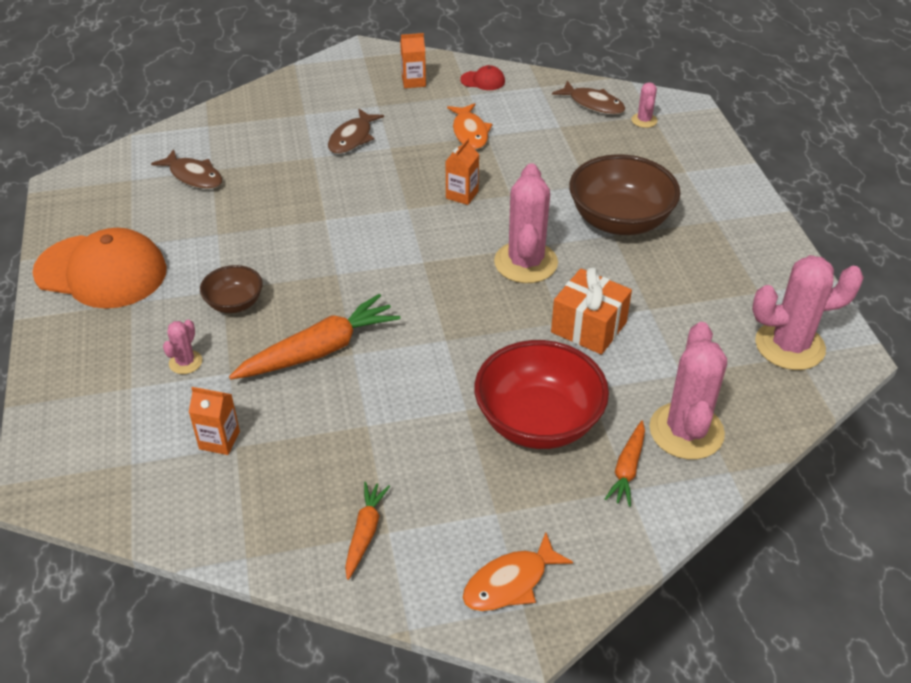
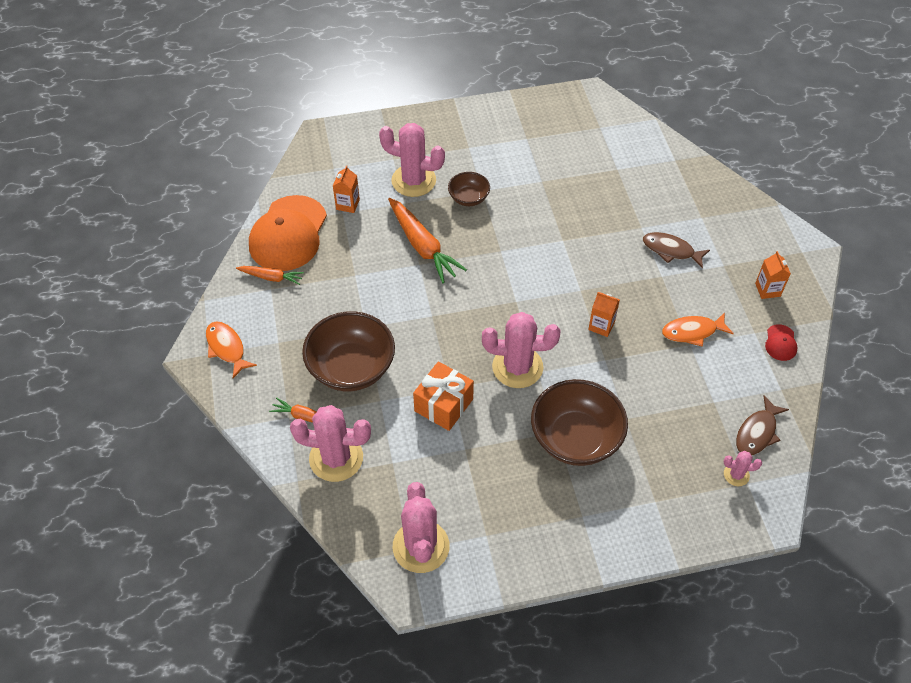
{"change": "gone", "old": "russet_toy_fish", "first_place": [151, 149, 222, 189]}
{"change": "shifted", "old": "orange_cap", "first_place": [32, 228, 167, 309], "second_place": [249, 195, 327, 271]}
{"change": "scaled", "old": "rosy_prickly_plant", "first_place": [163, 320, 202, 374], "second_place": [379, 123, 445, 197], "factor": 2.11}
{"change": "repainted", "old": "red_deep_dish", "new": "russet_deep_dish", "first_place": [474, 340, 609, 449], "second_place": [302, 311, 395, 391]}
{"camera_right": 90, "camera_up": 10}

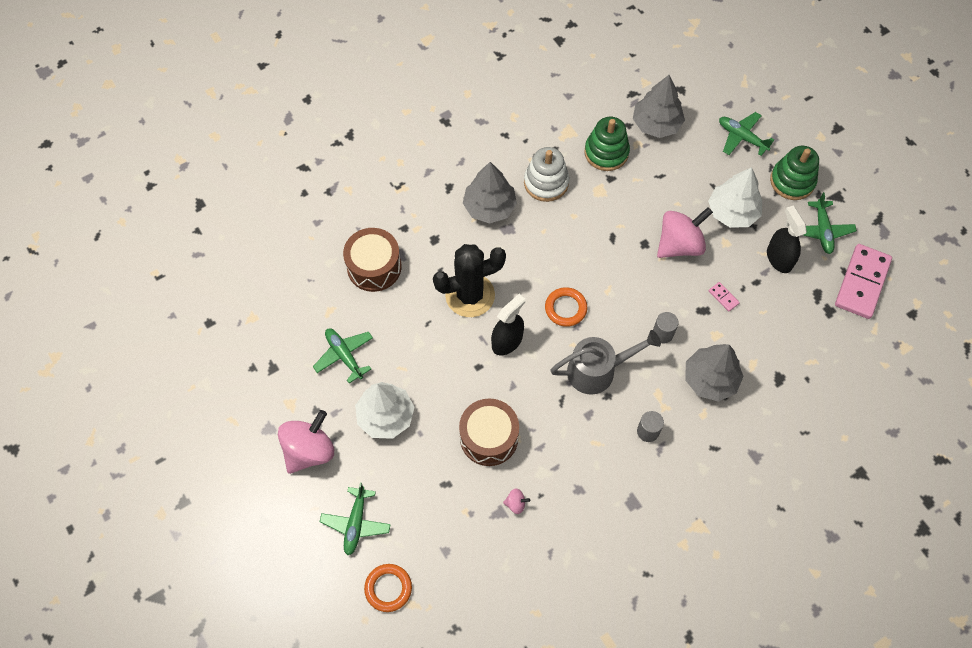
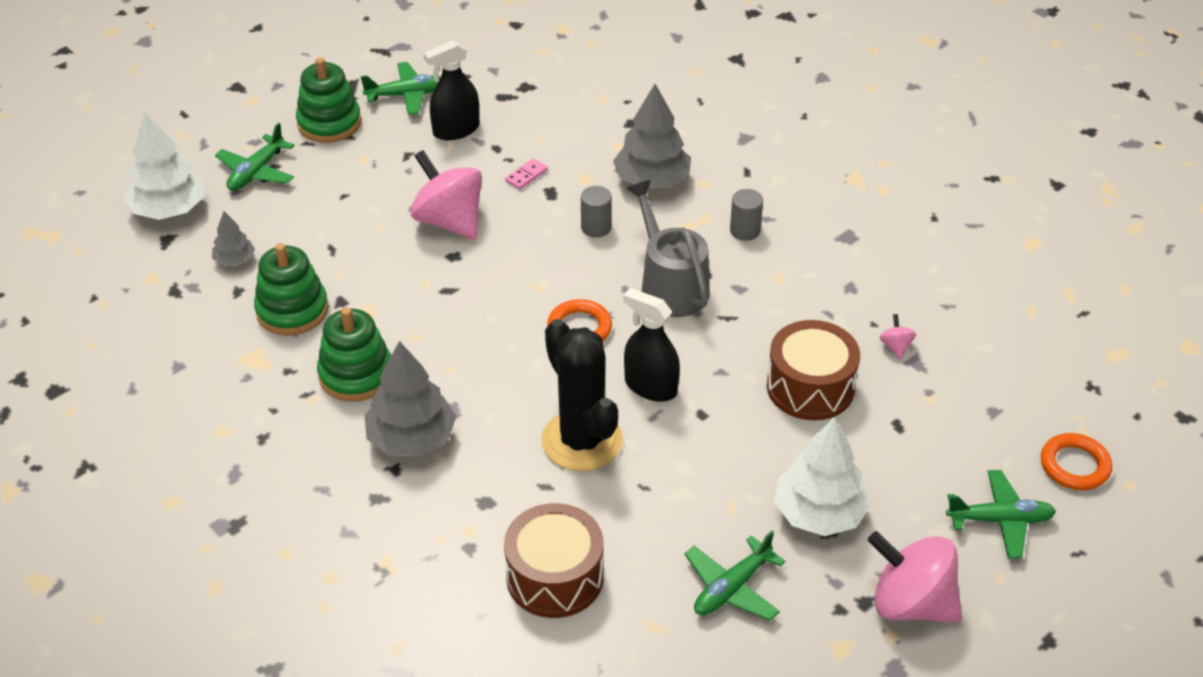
{"change": "scaled", "old": "ash-grey_toy_tree", "first_place": [633, 75, 685, 138], "second_place": [212, 211, 255, 266], "factor": 0.52}
{"change": "repainted", "old": "snow-white_stacking_rings", "new": "emerald_stacking_rings", "first_place": [524, 147, 569, 202], "second_place": [317, 307, 391, 402]}
{"change": "shifted", "old": "snow-white_toy_tree", "first_place": [708, 167, 762, 228], "second_place": [124, 112, 205, 220]}
{"change": "gone", "old": "rosy_domino_tile", "first_place": [835, 244, 892, 319]}
{"camera_right": -100, "camera_up": -20}

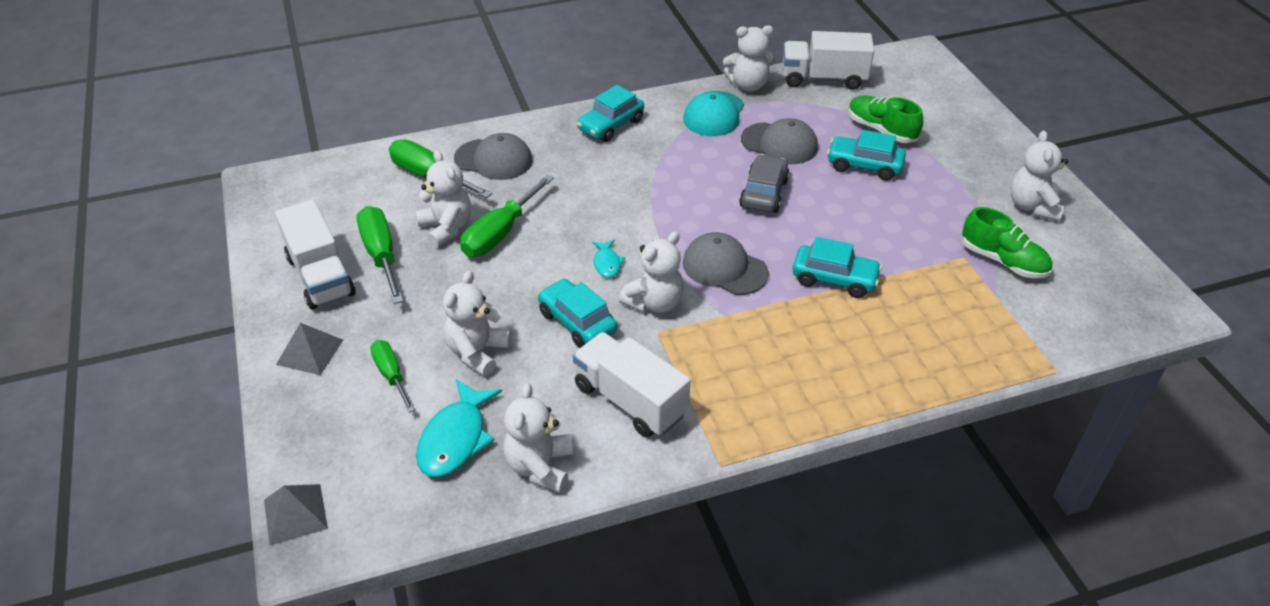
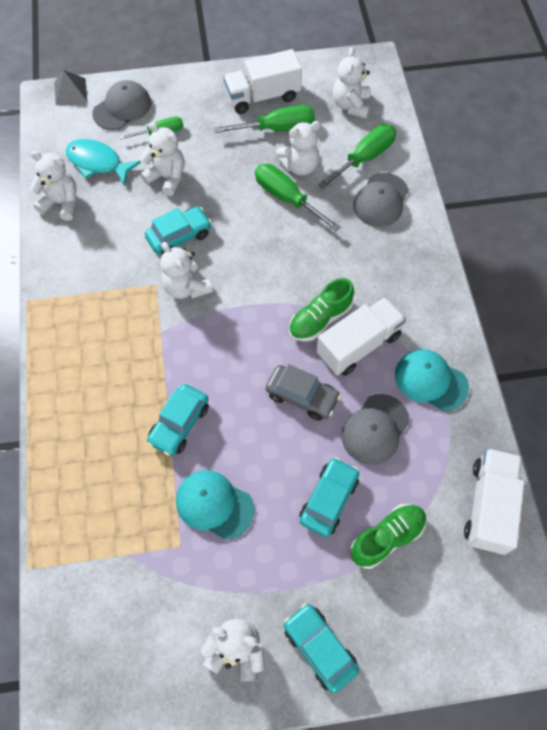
{"change": "shifted", "old": "snow-white_teddy_bear", "first_place": [723, 25, 775, 91], "second_place": [333, 47, 371, 119]}
{"change": "shifted", "old": "aqua_automobile", "first_place": [577, 85, 644, 142], "second_place": [284, 603, 359, 693]}
{"change": "shifted", "old": "emerald_lace-up_shoe", "first_place": [962, 207, 1052, 278], "second_place": [289, 278, 354, 342]}
{"change": "shifted", "old": "ash-grey_cap", "first_place": [683, 232, 769, 295], "second_place": [93, 80, 151, 130]}
{"change": "gone", "old": "aqua_toy_fish", "first_place": [592, 240, 625, 278]}
{"change": "gone", "old": "ash-grey_solid_pyramid", "first_place": [276, 323, 343, 375]}
{"change": "shifted", "old": "snow-white_truck", "first_place": [573, 332, 691, 438], "second_place": [316, 297, 406, 376]}
{"change": "new", "new": "aqua_cap", "second_place": [176, 470, 254, 540]}
{"camera_right": 100, "camera_up": 20}

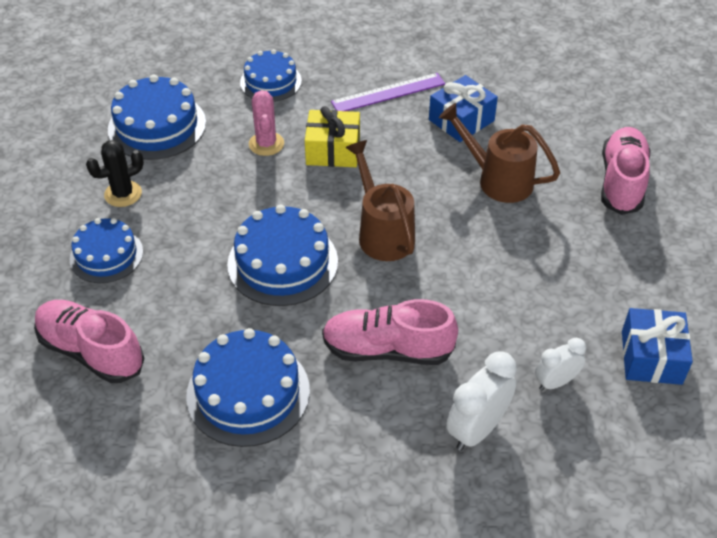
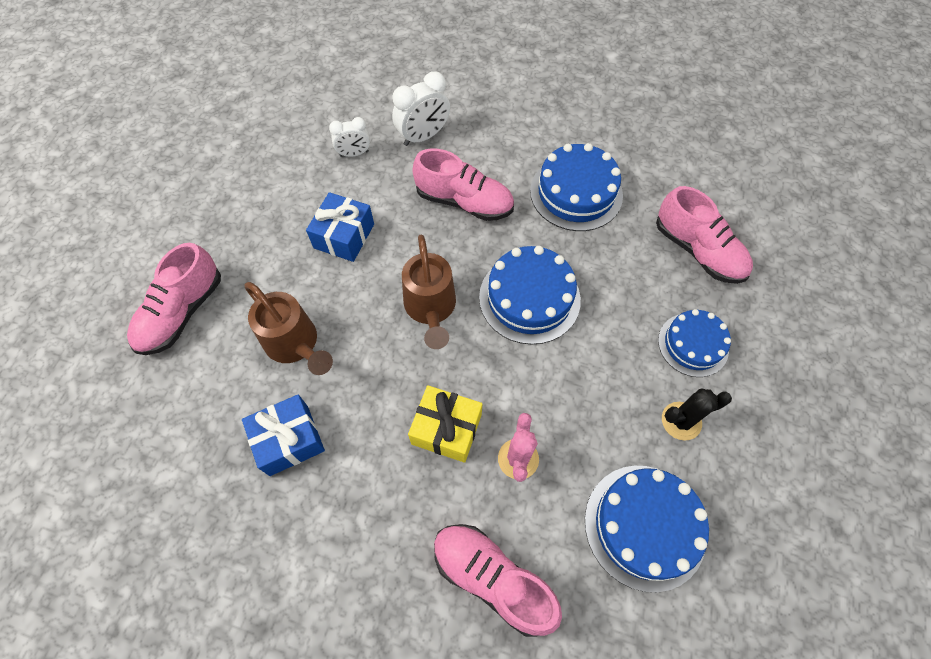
{"change": "swapped", "old": "royal_blue_gateau", "new": "rosy_lace-up_shoe", "first_place": [240, 49, 302, 102], "second_place": [434, 524, 562, 637]}
{"change": "gone", "old": "royal_purple_ruler", "first_place": [331, 73, 445, 111]}
{"change": "shifted", "old": "royal_blue_present", "first_place": [622, 308, 693, 385], "second_place": [306, 192, 374, 262]}
{"camera_right": -165, "camera_up": 15}

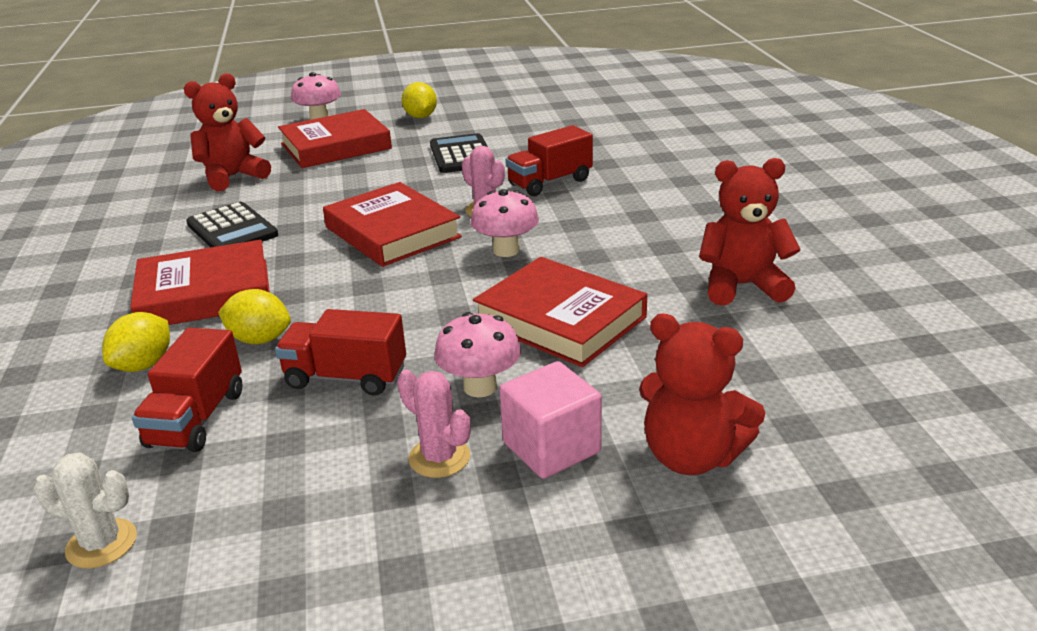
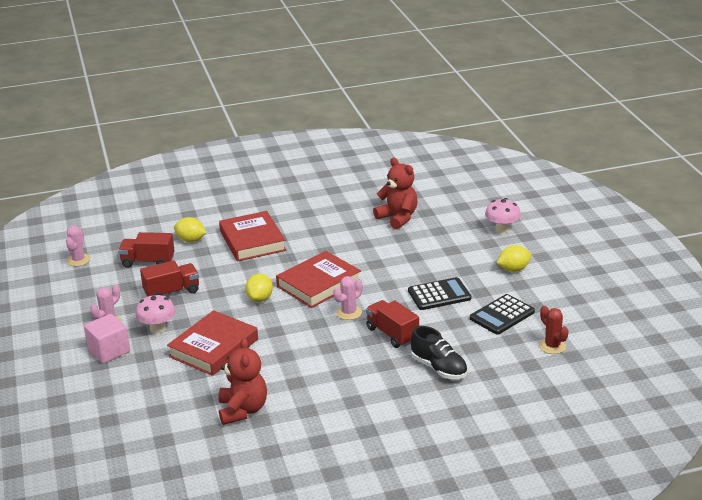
{"change": "gone", "old": "red_book", "first_place": [278, 109, 392, 168]}
{"change": "gone", "old": "rosy_toadstool", "first_place": [471, 189, 539, 257]}
{"change": "shifted", "old": "ebony_adding_machine", "first_place": [186, 202, 278, 247], "second_place": [470, 294, 535, 335]}
{"change": "shifted", "old": "golden_toy_lemon", "first_place": [218, 289, 291, 344], "second_place": [245, 273, 273, 302]}
{"change": "rotated", "old": "red_truck", "first_place": [275, 309, 406, 396], "second_place": [140, 260, 199, 297], "degrees": 60}
{"change": "gone", "old": "red_teddy_bear", "first_place": [639, 313, 765, 475]}
{"change": "repainted", "old": "snow-white_prickly_plant", "new": "rosy_prickly_plant", "first_place": [34, 452, 137, 568], "second_place": [66, 225, 91, 266]}
{"change": "new", "new": "red_prickly_plant", "second_place": [539, 306, 569, 354]}
{"change": "new", "new": "ebony_lace-up_shoe", "second_place": [411, 326, 468, 379]}
{"camera_right": 85, "camera_up": 0}

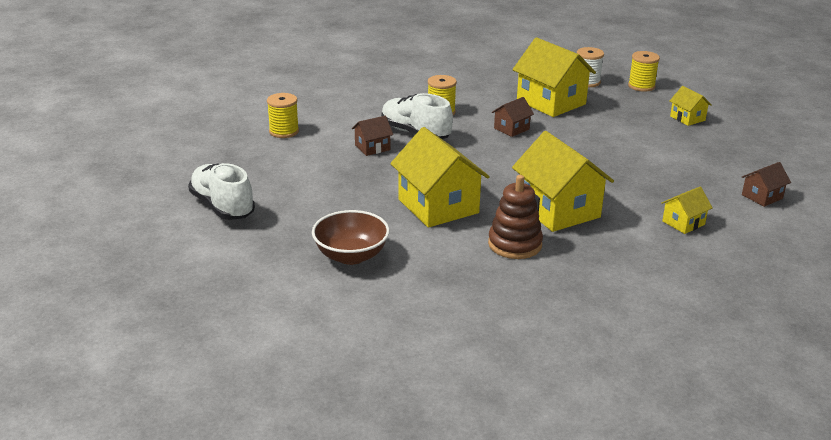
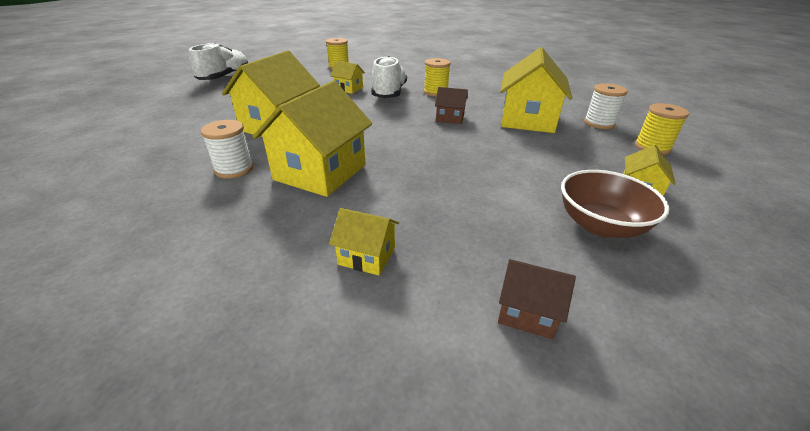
{"change": "repainted", "old": "russet_cottage", "new": "golden_cottage", "first_place": [352, 116, 393, 156], "second_place": [330, 61, 365, 94]}
{"change": "swapped", "old": "russet_stacking_rings", "new": "snow-white_reel_of_thread", "first_place": [488, 175, 543, 259], "second_place": [201, 120, 254, 179]}
{"change": "shifted", "old": "russet_deep_dish", "first_place": [312, 210, 389, 265], "second_place": [561, 170, 669, 238]}
{"camera_right": 55, "camera_up": 5}

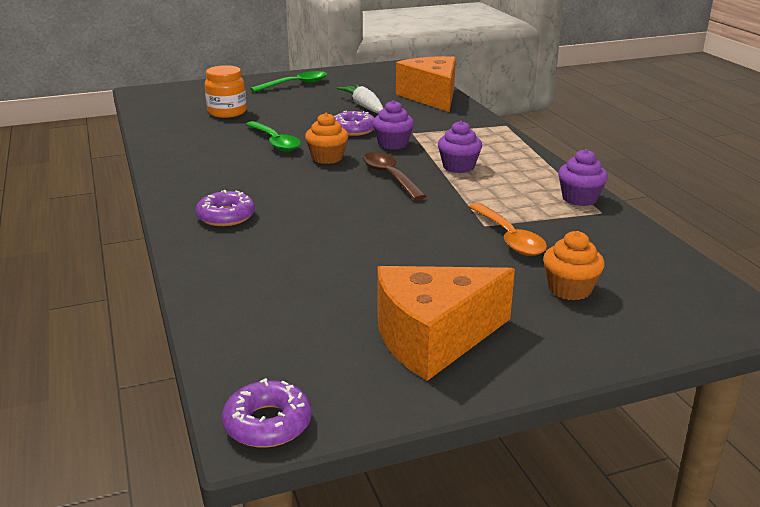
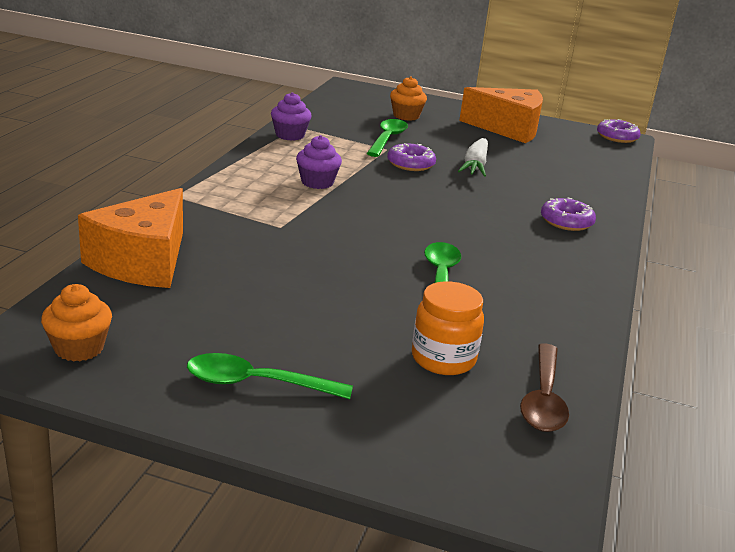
{"change": "shifted", "old": "snow-white_root_vegetable", "first_place": [337, 84, 384, 114], "second_place": [458, 138, 488, 177]}
{"change": "gone", "old": "royal_purple_muffin", "first_place": [373, 100, 414, 150]}
{"change": "shifted", "old": "royal_purple_doughnut", "first_place": [334, 111, 374, 136], "second_place": [387, 143, 436, 171]}
{"change": "shifted", "old": "orange_muffin", "first_place": [305, 113, 348, 164], "second_place": [41, 284, 112, 362]}
{"change": "shifted", "old": "russet_teaspoon", "first_place": [363, 152, 427, 200], "second_place": [520, 343, 569, 432]}
{"change": "repainted", "old": "orange_teaspoon", "new": "emerald_teaspoon", "first_place": [469, 203, 547, 256], "second_place": [367, 119, 408, 157]}
{"camera_right": -145, "camera_up": 0}

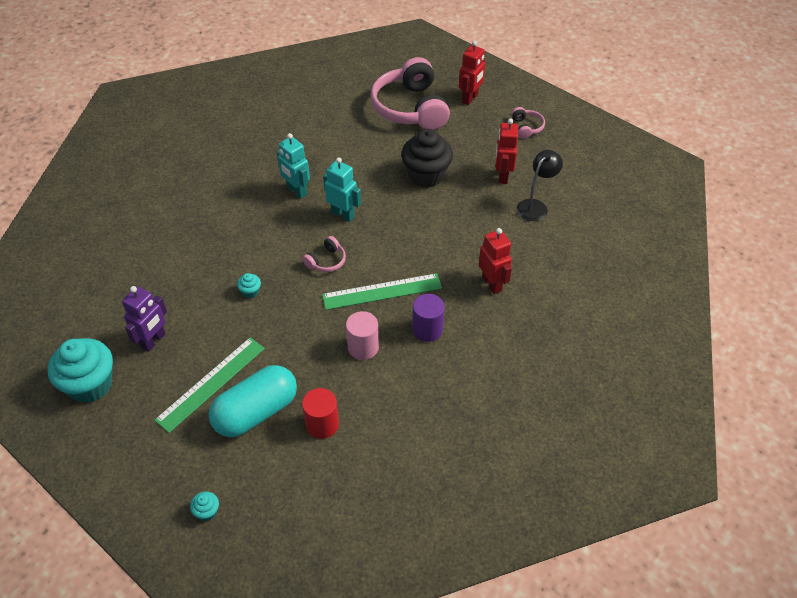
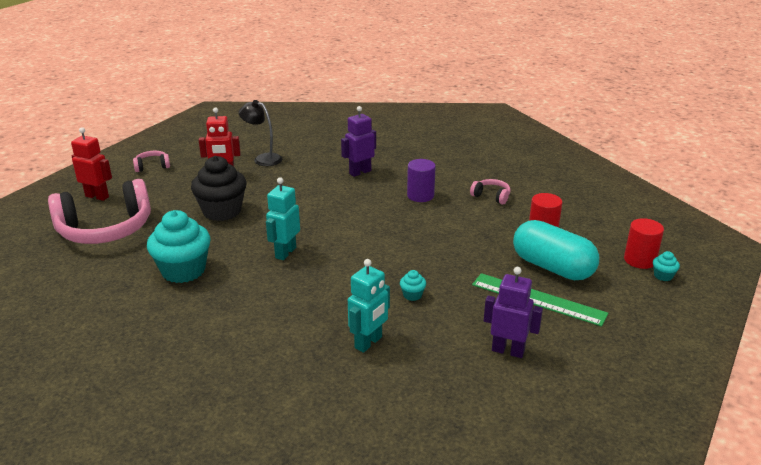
{"change": "shifted", "old": "aqua_robot", "first_place": [277, 133, 310, 199], "second_place": [348, 259, 390, 353]}
{"change": "repainted", "old": "red_robot", "new": "royal_purple_robot", "first_place": [479, 228, 512, 294], "second_place": [341, 106, 376, 177]}
{"change": "shifted", "old": "rosy_over-ear_headphones", "first_place": [302, 236, 346, 272], "second_place": [470, 179, 510, 205]}
{"change": "gone", "old": "emerald_ruler", "first_place": [322, 273, 442, 310]}
{"change": "gone", "old": "rosy_cylinder", "first_place": [346, 311, 379, 360]}
{"change": "shifted", "old": "aqua_muffin", "first_place": [48, 338, 113, 403], "second_place": [147, 210, 211, 283]}
{"change": "new", "new": "red_cylinder", "second_place": [624, 218, 664, 269]}
{"camera_right": -100, "camera_up": -20}

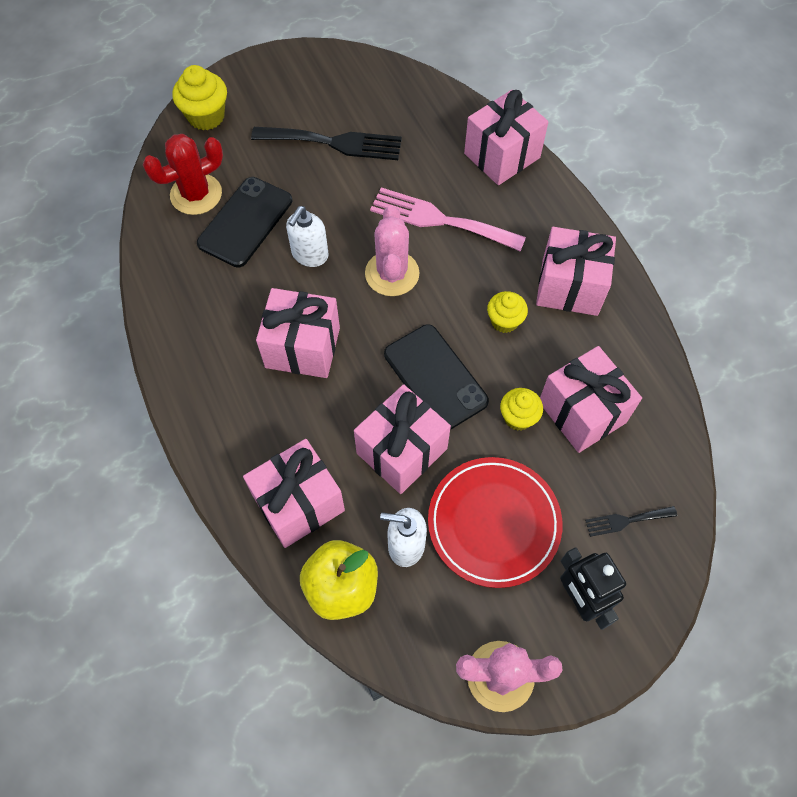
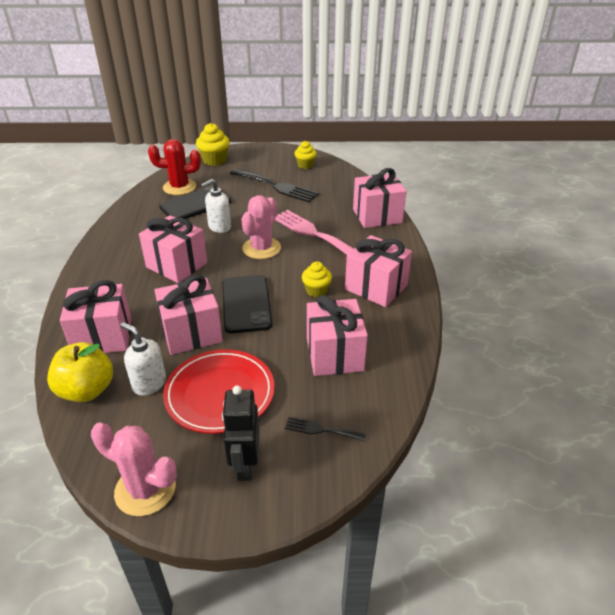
{"change": "shifted", "old": "golden_muffin", "first_place": [500, 388, 543, 431], "second_place": [294, 141, 317, 169]}
{"camera_right": 25, "camera_up": -25}

